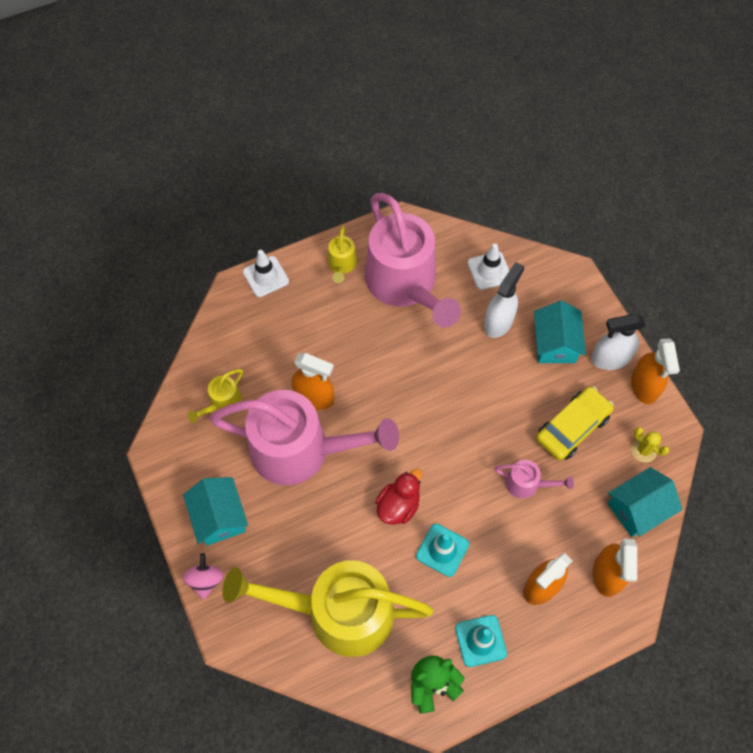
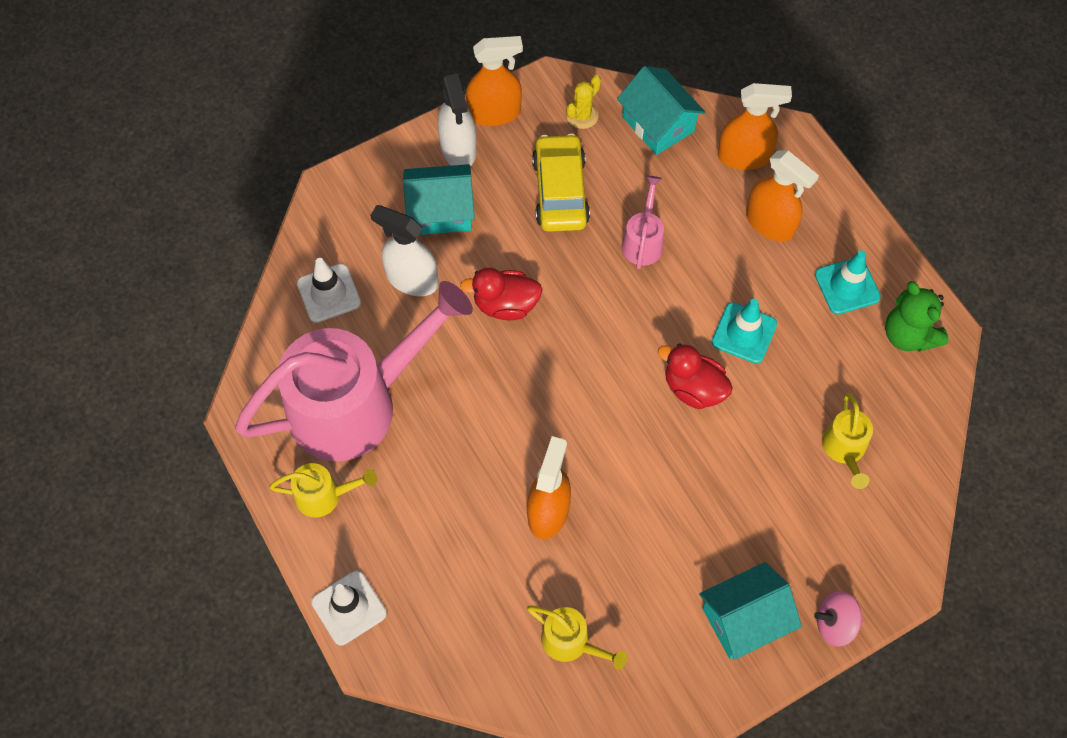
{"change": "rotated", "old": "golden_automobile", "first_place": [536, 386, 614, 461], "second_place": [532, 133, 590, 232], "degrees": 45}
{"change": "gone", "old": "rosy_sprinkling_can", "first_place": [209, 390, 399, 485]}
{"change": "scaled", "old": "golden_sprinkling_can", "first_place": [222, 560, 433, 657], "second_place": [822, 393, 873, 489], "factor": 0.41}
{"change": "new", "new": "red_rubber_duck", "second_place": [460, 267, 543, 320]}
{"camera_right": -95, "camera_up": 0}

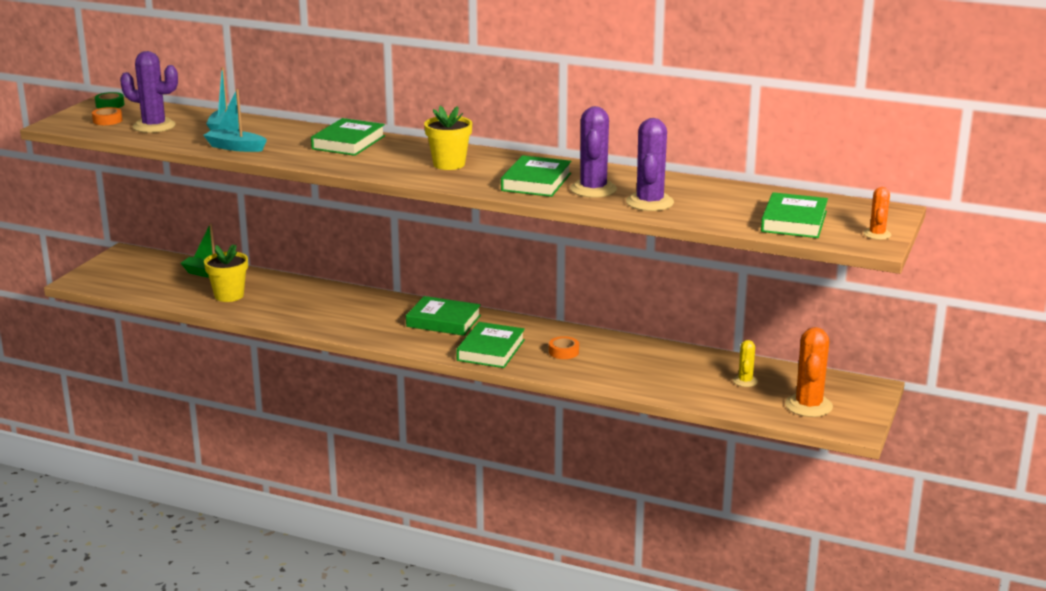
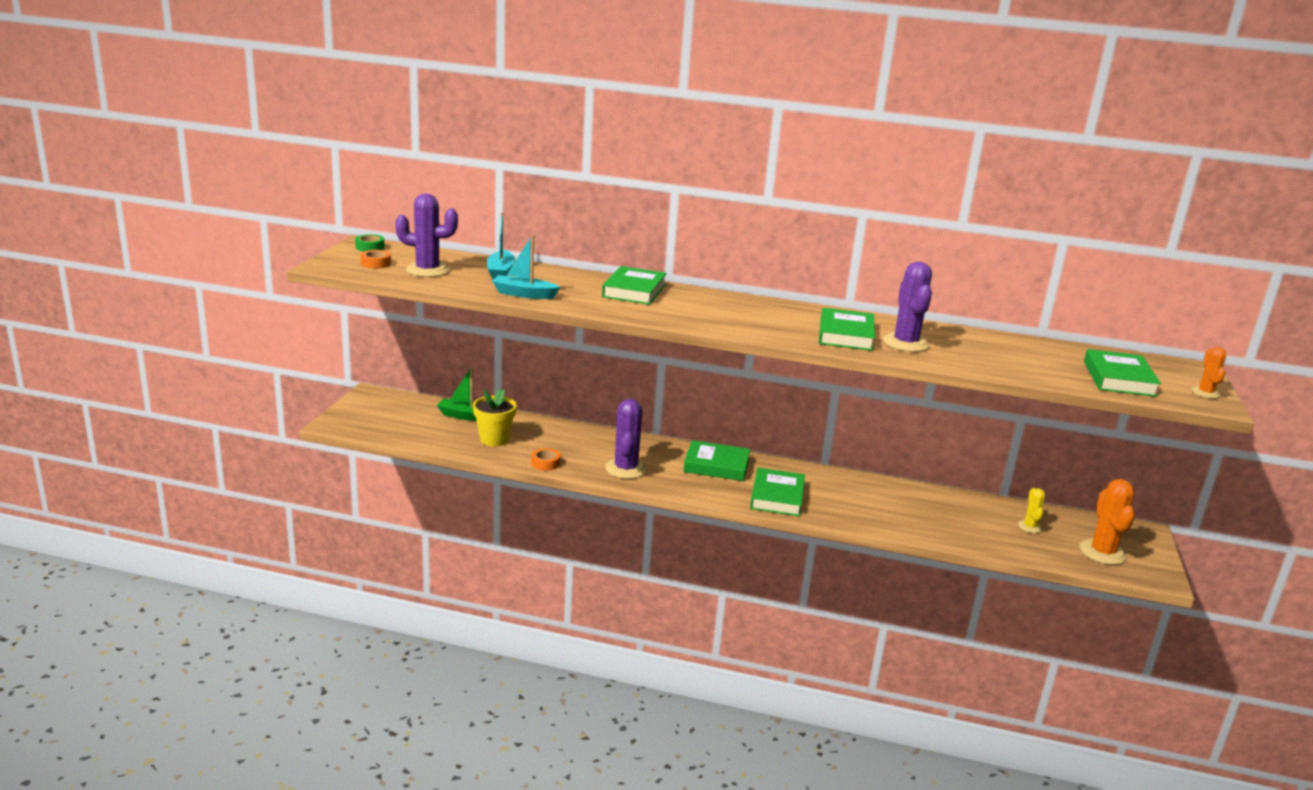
{"change": "gone", "old": "golden_potted_plant", "first_place": [424, 106, 472, 170]}
{"change": "shifted", "old": "royal_purple_prickly_plant", "first_place": [626, 118, 674, 211], "second_place": [605, 399, 647, 479]}
{"change": "shifted", "old": "orange_tape", "first_place": [549, 336, 579, 359], "second_place": [531, 448, 560, 471]}
{"camera_right": -10, "camera_up": 0}

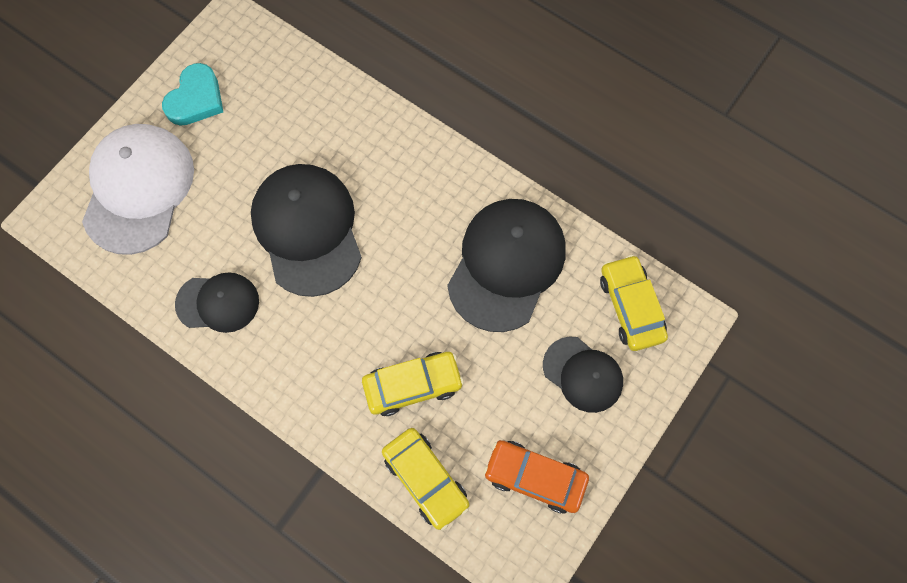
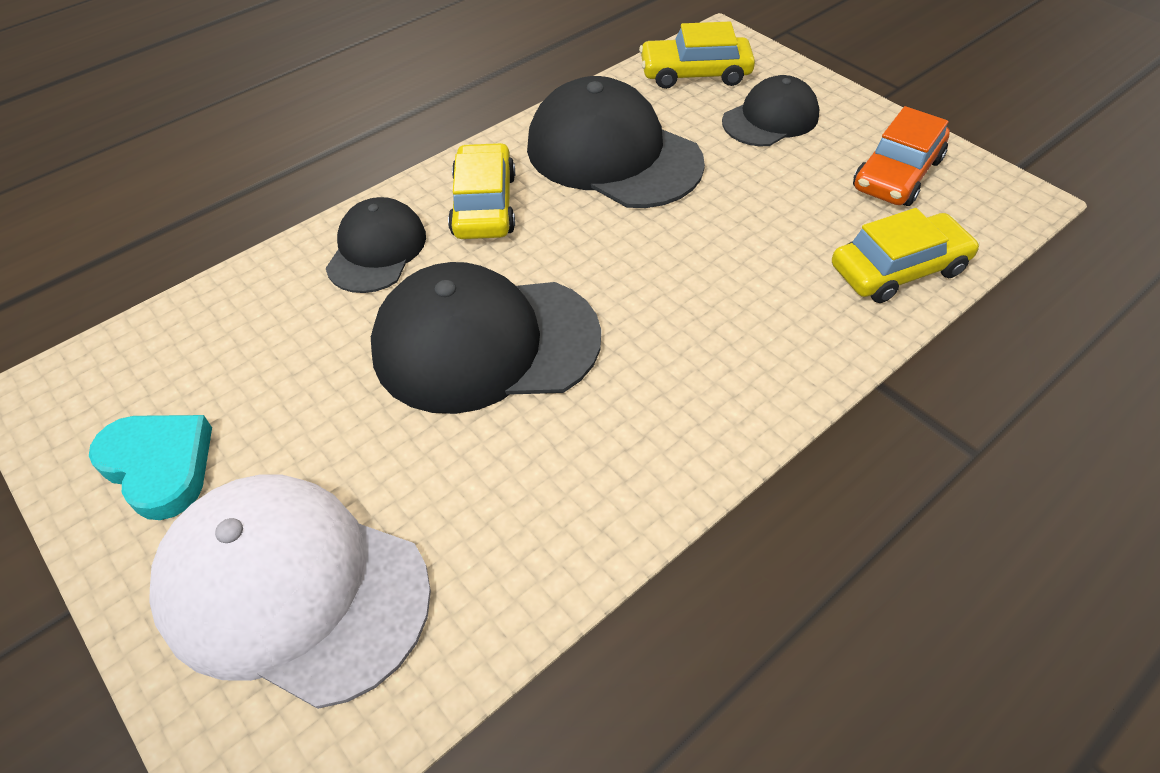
{"change": "shifted", "old": "ebony_cap", "first_place": [175, 272, 259, 333], "second_place": [326, 197, 426, 293]}
{"change": "shifted", "old": "golden_automobile", "first_place": [362, 352, 464, 416], "second_place": [448, 143, 515, 239]}
{"camera_right": -75, "camera_up": -20}

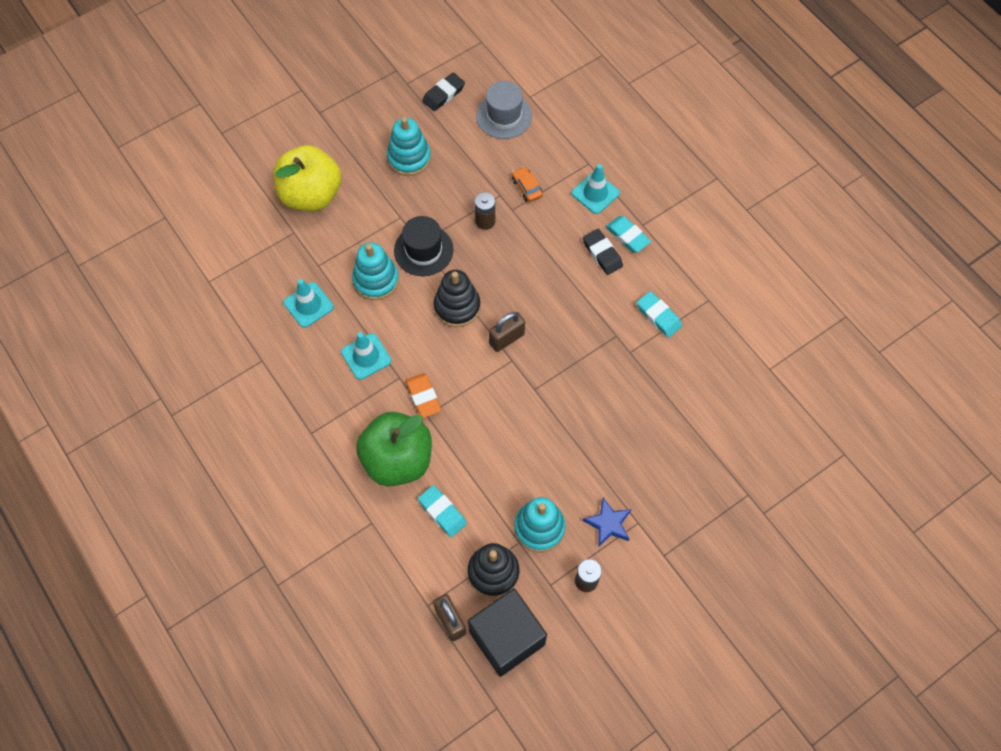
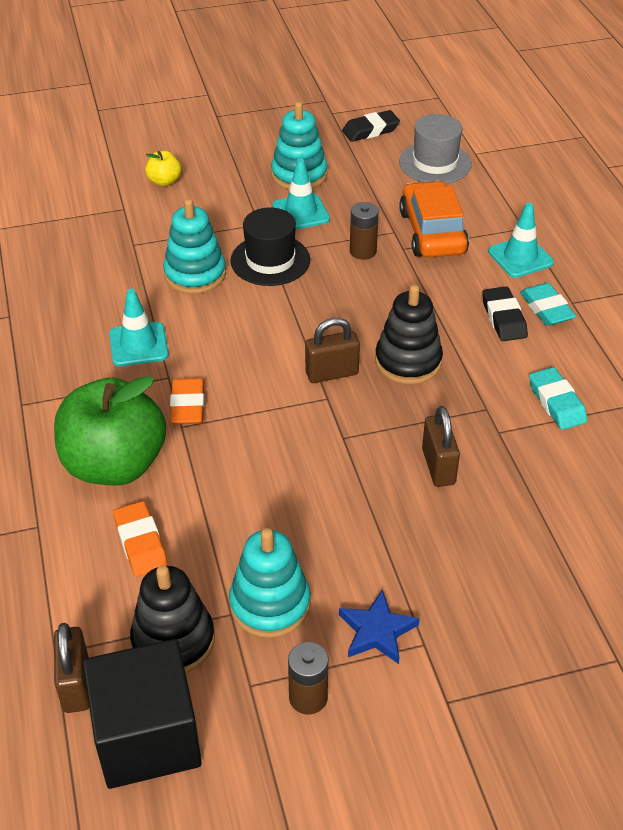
{"change": "scaled", "old": "golden_toy_apple", "first_place": [273, 145, 341, 211], "second_place": [145, 151, 181, 186], "factor": 0.42}
{"change": "scaled", "old": "orange_automobile", "first_place": [512, 166, 543, 202], "second_place": [399, 181, 469, 257], "factor": 2.04}
{"change": "shifted", "old": "ebony_stacking_rings", "first_place": [434, 270, 480, 327], "second_place": [375, 285, 443, 384]}
{"change": "shifted", "old": "aqua_road_cone", "first_place": [284, 279, 334, 328], "second_place": [272, 158, 330, 230]}
{"change": "repainted", "old": "aqua_eraser", "new": "orange_eraser", "first_place": [418, 485, 467, 537], "second_place": [113, 501, 168, 577]}
{"change": "new", "new": "russet_lock", "second_place": [422, 406, 460, 487]}
{"camera_right": 20, "camera_up": -20}

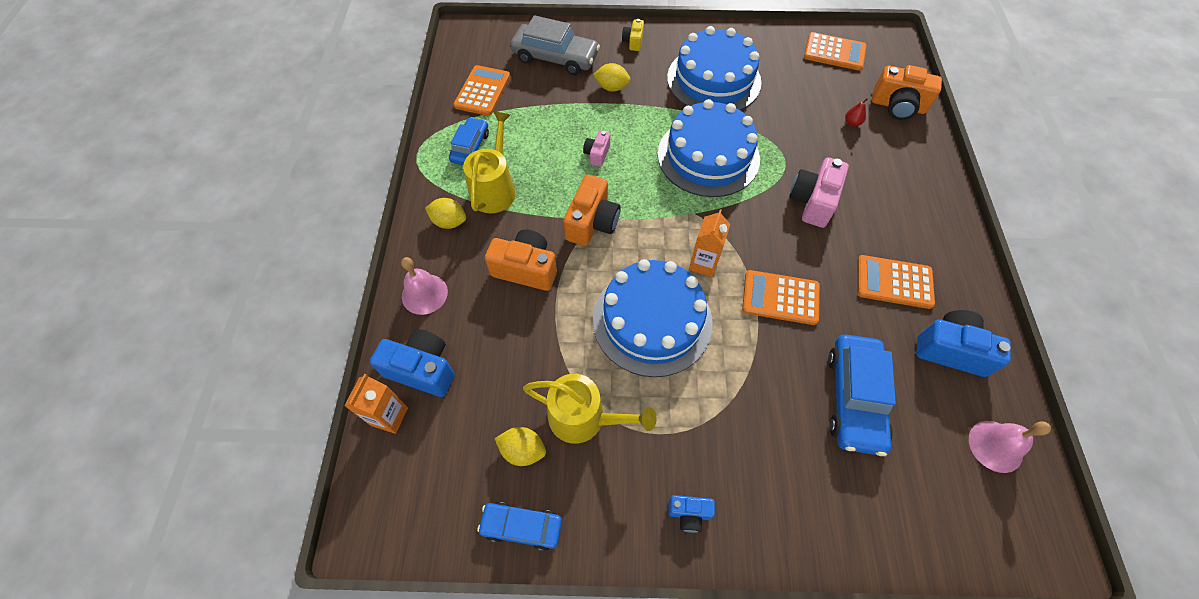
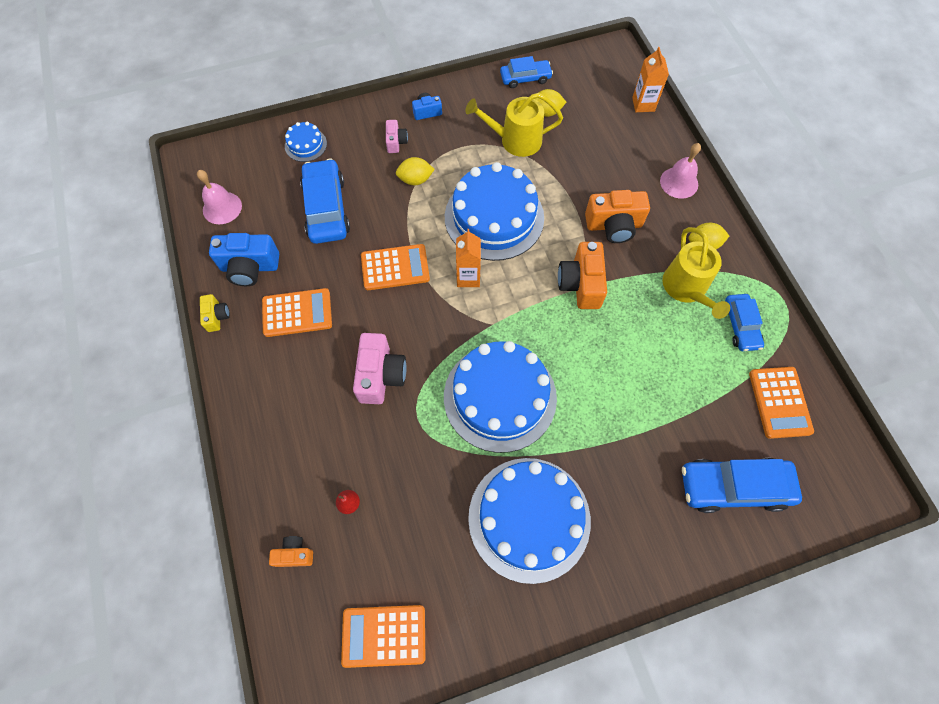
{"change": "repainted", "old": "ash-grey_automobile", "new": "royal_blue_automobile", "first_place": [510, 15, 600, 75], "second_place": [682, 458, 802, 513]}
{"change": "shifted", "old": "golden_photo_camera", "first_place": [622, 19, 644, 51], "second_place": [200, 294, 230, 332]}
{"change": "shifted", "old": "golden_toy_lemon", "first_place": [593, 63, 631, 91], "second_place": [396, 157, 435, 185]}
{"change": "scaled", "old": "orange_photo_camera", "first_place": [872, 65, 942, 120], "second_place": [269, 536, 313, 567], "factor": 0.54}
{"change": "shifted", "old": "rosy_photo_camera", "first_place": [583, 131, 610, 167], "second_place": [386, 120, 408, 153]}
{"change": "gone", "old": "royal_blue_photo_camera", "first_place": [370, 329, 455, 397]}
{"change": "new", "new": "royal_blue_gateau", "second_place": [285, 122, 327, 162]}
{"camera_right": 160, "camera_up": 5}

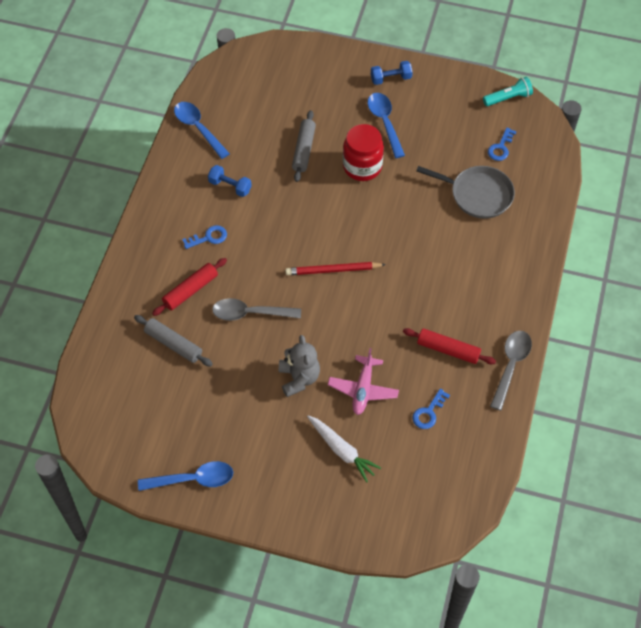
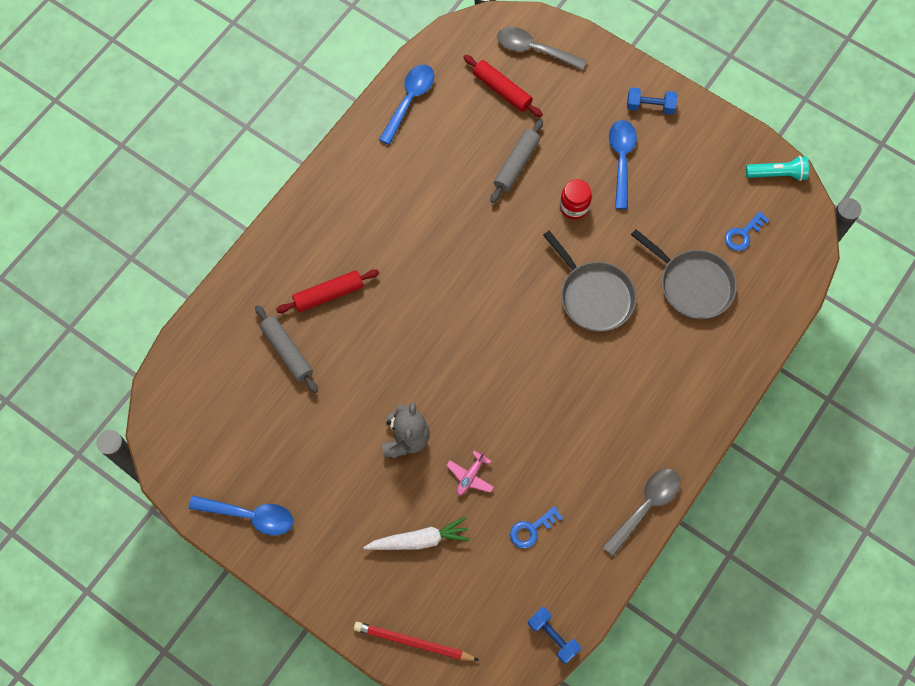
{"change": "rotated", "old": "royal_blue_teaspoon", "first_place": [174, 102, 230, 159], "second_place": [379, 65, 434, 145], "degrees": 45}
{"change": "scaled", "old": "red_jam_jar", "first_place": [343, 124, 384, 181], "second_place": [560, 179, 592, 219], "factor": 0.63}
{"change": "shifted", "old": "royal_blue_hand_weight", "first_place": [208, 165, 252, 197], "second_place": [528, 607, 581, 664]}
{"change": "gone", "old": "royal_blue_door_key", "first_place": [182, 225, 227, 249]}
{"change": "shifted", "old": "red_lead_pencil", "first_place": [285, 262, 386, 275], "second_place": [354, 622, 479, 661]}
{"change": "shifted", "old": "ash-grey_teaspoon", "first_place": [212, 298, 301, 321], "second_place": [497, 27, 587, 70]}
{"change": "shifted", "old": "red_pastry_roller", "first_place": [403, 328, 496, 364], "second_place": [463, 55, 543, 117]}
{"change": "scaled", "old": "rosy_plane", "first_place": [328, 348, 399, 415], "second_place": [446, 450, 494, 495], "factor": 0.64}
{"change": "rotated", "old": "snow-white_root_vegetable", "first_place": [307, 415, 381, 483], "second_place": [363, 517, 471, 550], "degrees": -75}
{"change": "new", "new": "ash-grey_frying_pan", "second_place": [543, 231, 636, 332]}
{"camera_right": 20, "camera_up": 10}

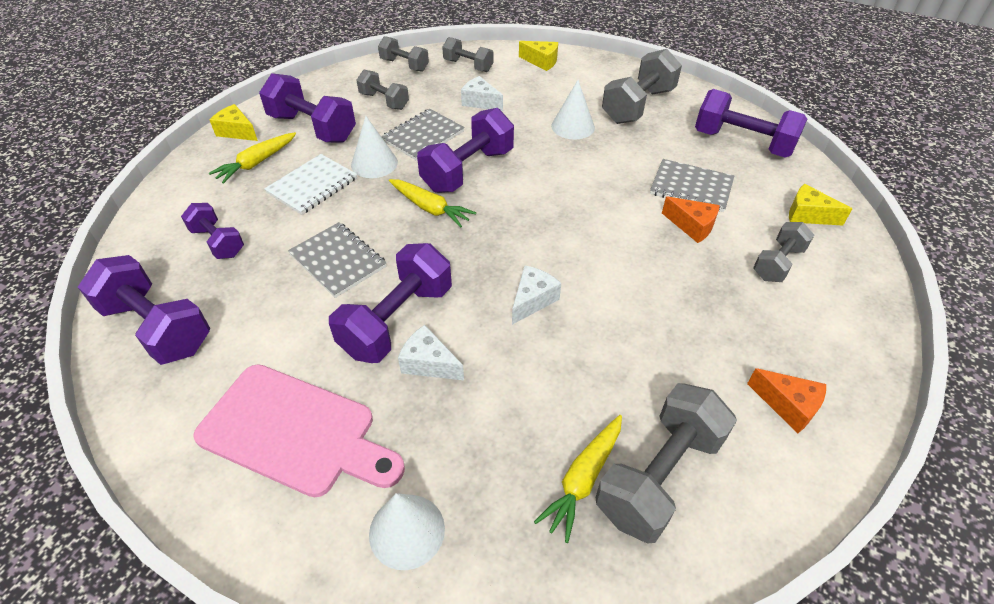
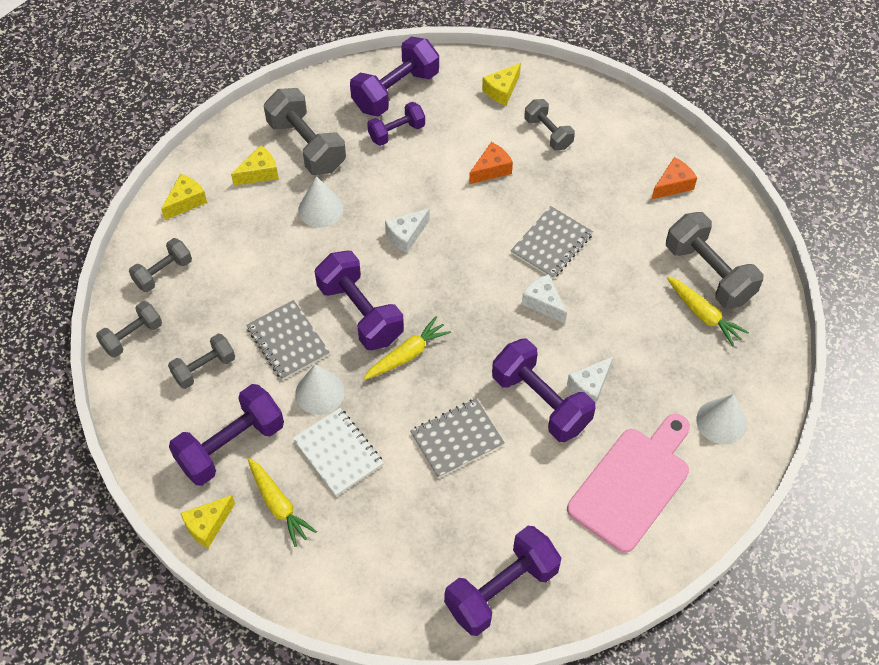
{"change": "shifted", "old": "snow-white_cheese_wedge", "first_place": [461, 76, 503, 111], "second_place": [385, 209, 430, 253]}
{"change": "shifted", "old": "ash-grey_notepad", "first_place": [650, 159, 734, 212], "second_place": [511, 206, 593, 279]}
{"change": "shifted", "old": "royal_purple_hand_weight", "first_place": [181, 203, 244, 259], "second_place": [367, 102, 425, 146]}
{"change": "new", "new": "golden_cheese_wedge", "second_place": [231, 145, 279, 186]}
{"camera_right": -75, "camera_up": 10}

